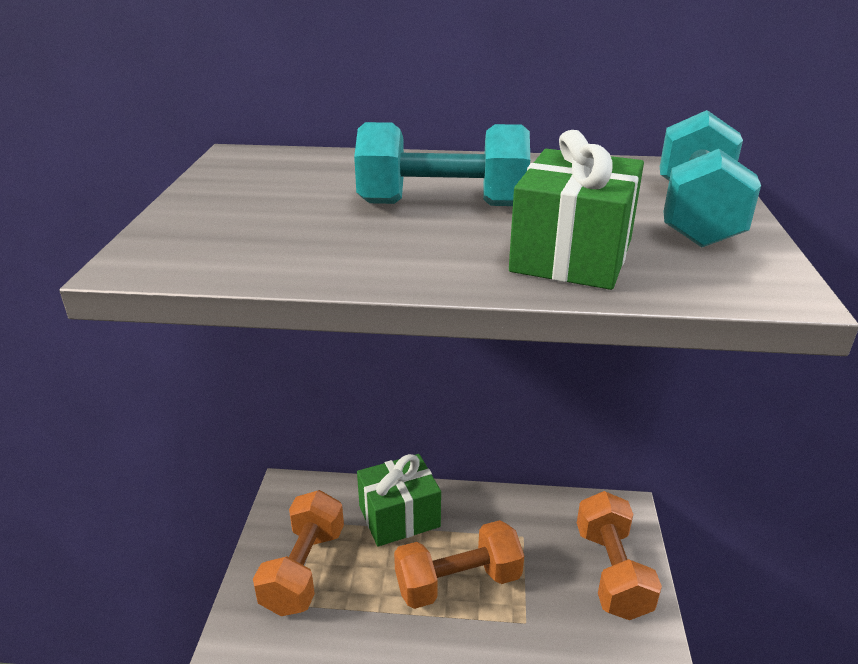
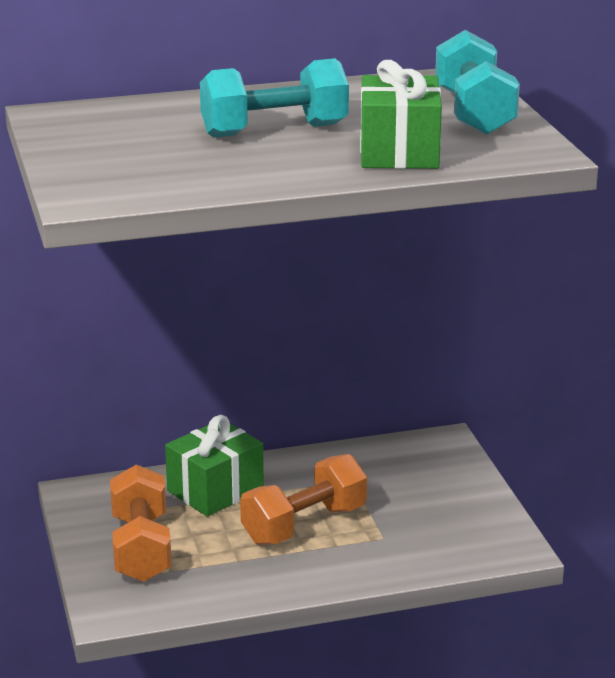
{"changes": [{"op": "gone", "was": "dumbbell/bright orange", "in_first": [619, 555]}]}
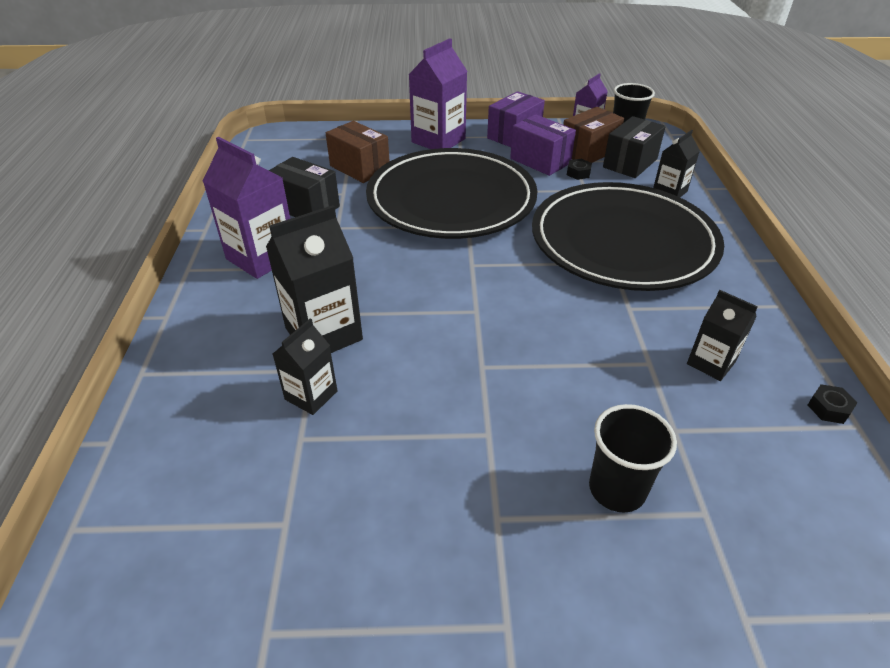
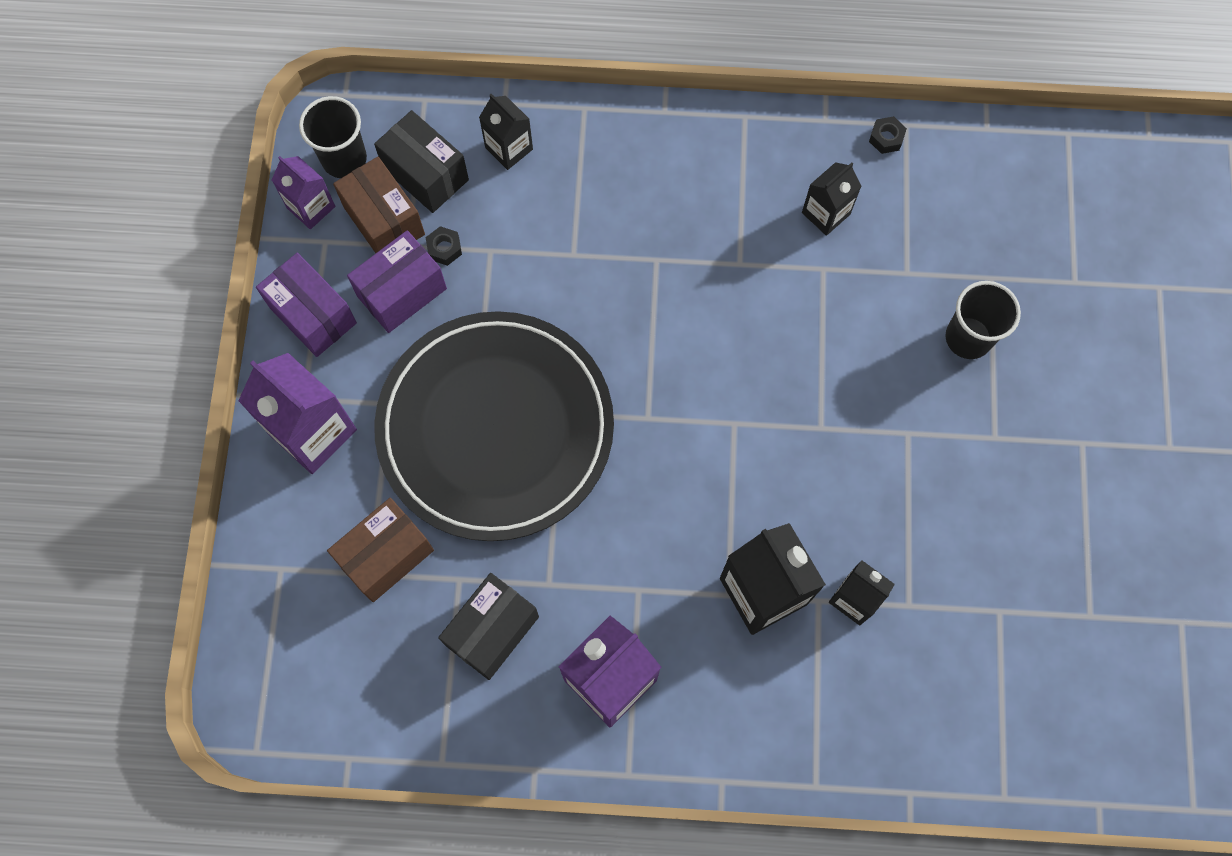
{"changes": [{"op": "gone", "was": "plate/ebony", "in_first": [628, 236]}]}
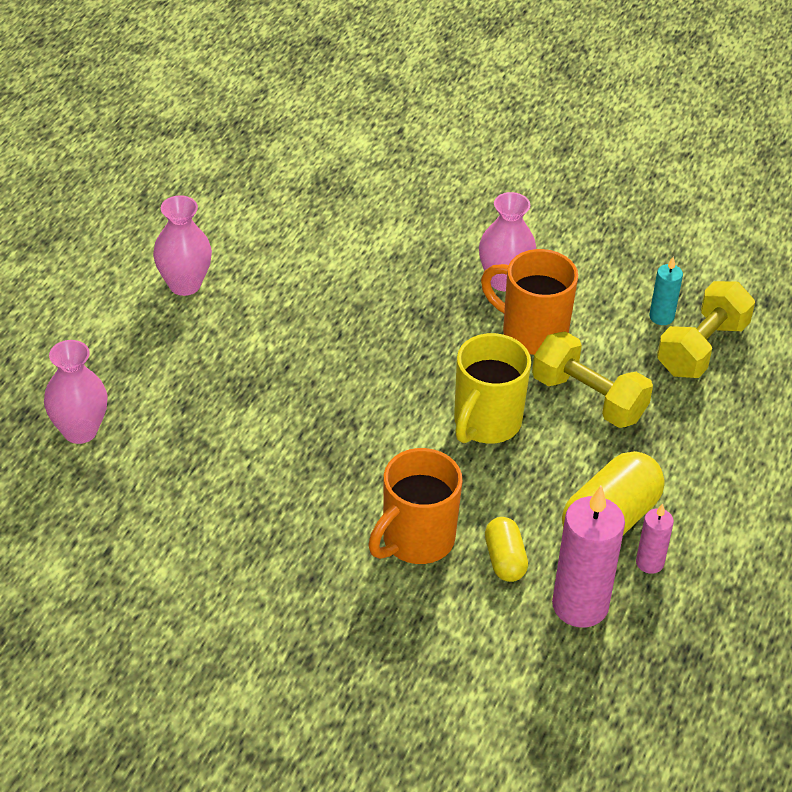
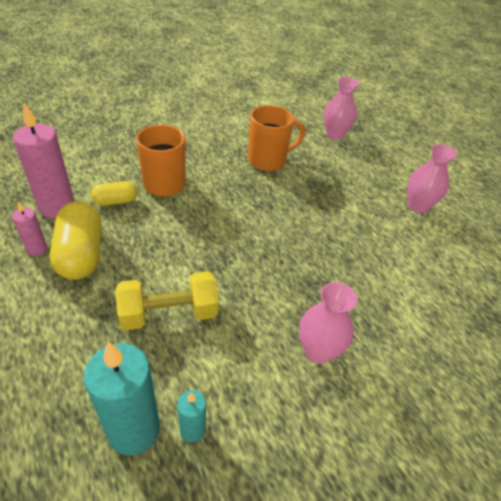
{"changes": [{"op": "gone", "was": "coffee mug/bright yellow", "in_first": [492, 388]}, {"op": "shifted", "was": "coffee mug/bright orange", "in_first": [529, 302], "in_second": [276, 138]}, {"op": "swapped", "was": "dumbbell/bright yellow", "now": "candle/aqua", "in_first": [706, 329], "in_second": [122, 398]}, {"op": "rotated", "was": "pill shape/bright yellow", "in_first": [506, 549], "in_second": [114, 193], "clockwise": -45}]}
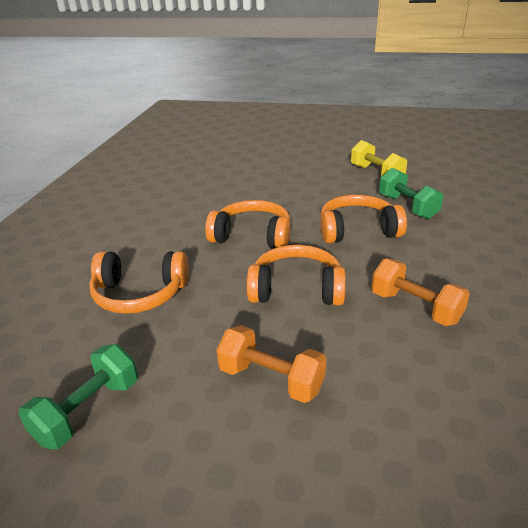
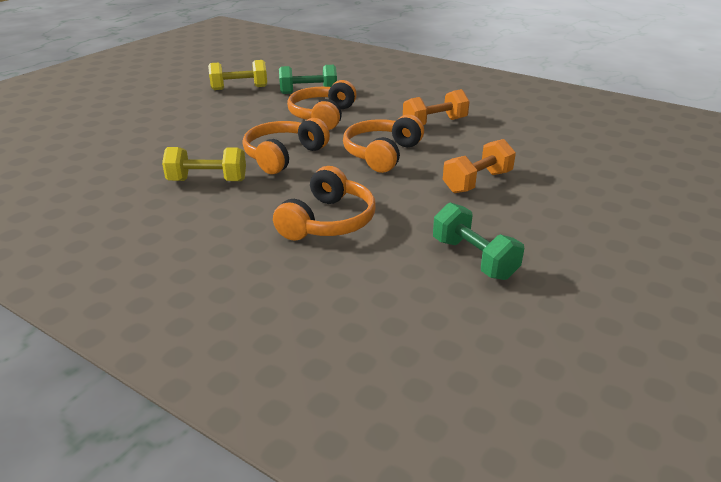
{"changes": [{"op": "new", "now": "dumbbell/bright yellow", "in_second": [204, 164]}]}
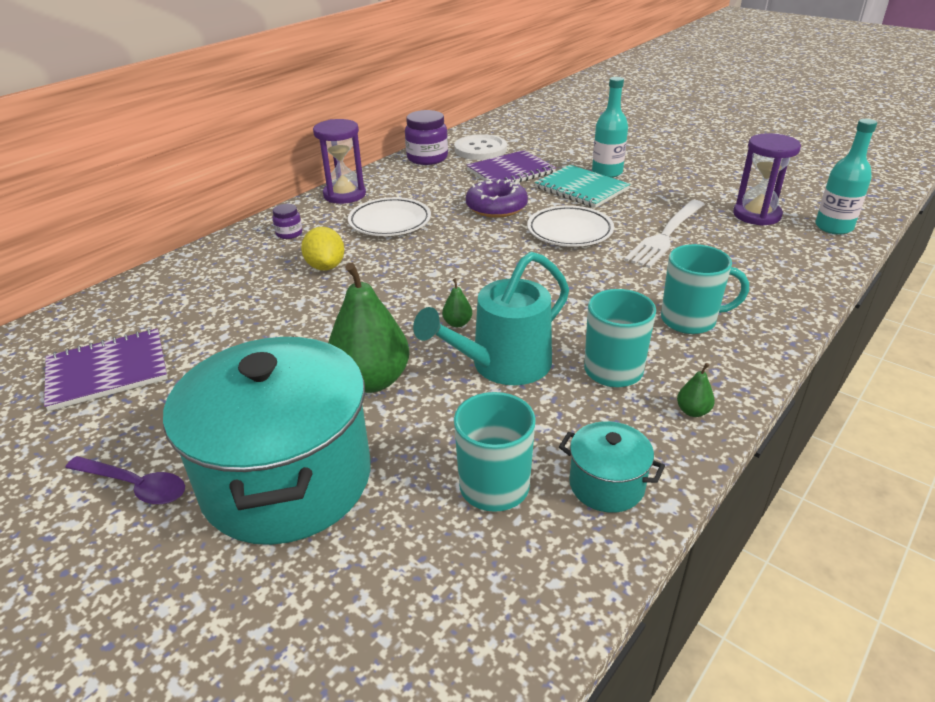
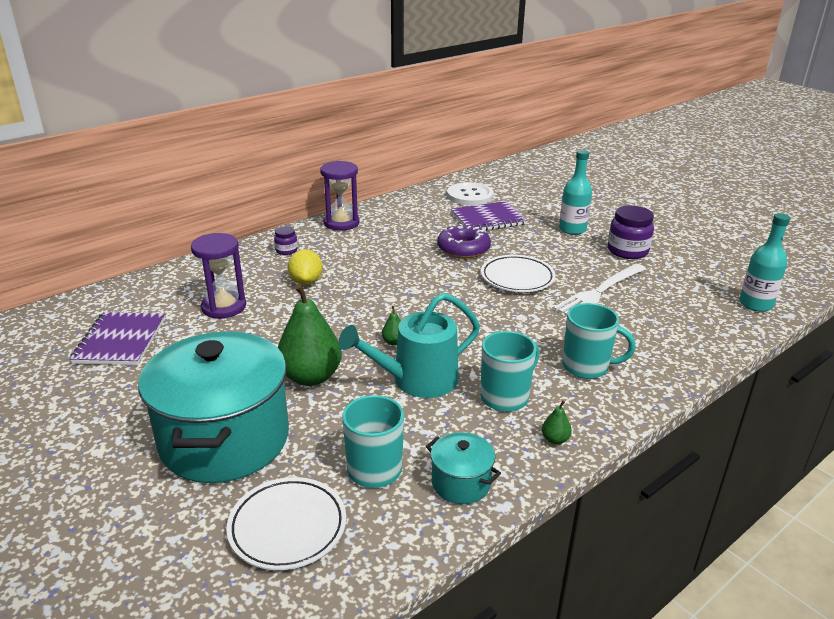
{"changes": [{"op": "gone", "was": "spoon/violet", "in_first": [125, 480]}, {"op": "gone", "was": "notebook/aqua", "in_first": [582, 186]}, {"op": "shifted", "was": "plate/white", "in_first": [389, 216], "in_second": [286, 523]}, {"op": "shifted", "was": "jam jar/violet", "in_first": [426, 137], "in_second": [631, 232]}, {"op": "shifted", "was": "sandglass/violet", "in_first": [767, 179], "in_second": [218, 275]}, {"op": "rotated", "was": "notebook/violet", "in_first": [106, 369], "in_second": [117, 338], "clockwise": -75}]}
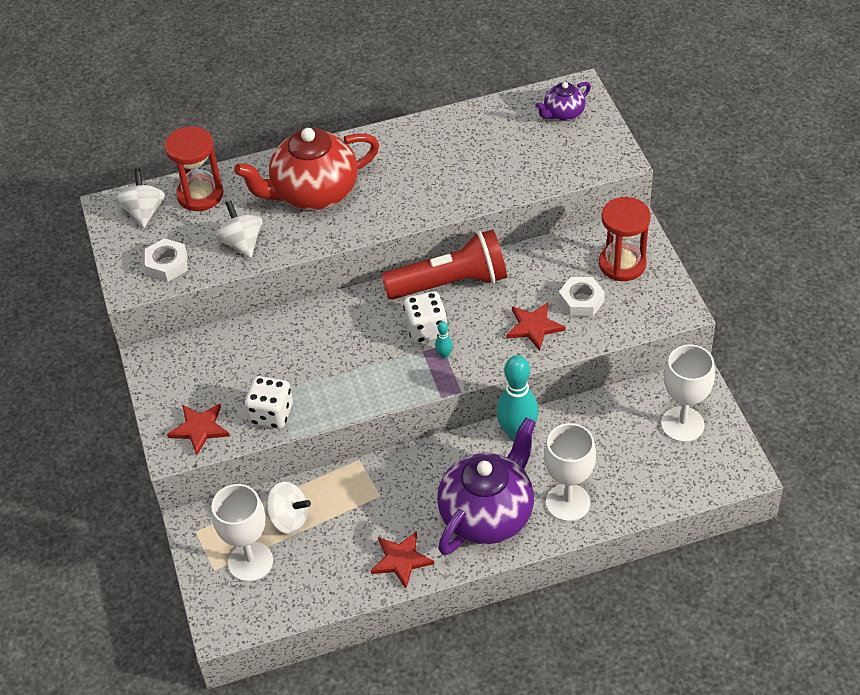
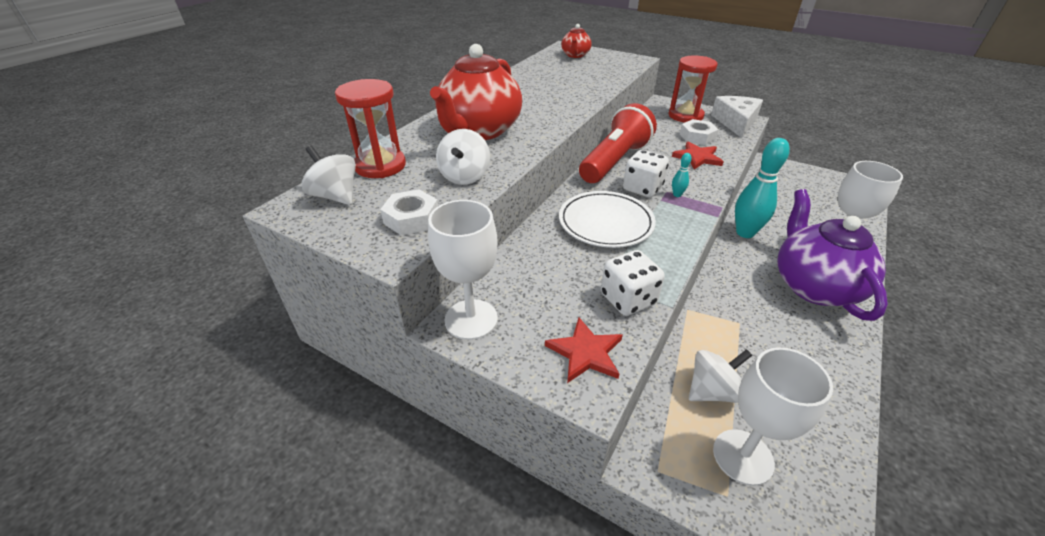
{"changes": [{"op": "gone", "was": "star/crimson", "in_first": [402, 559]}, {"op": "new", "now": "plate/white", "in_second": [607, 219]}, {"op": "new", "now": "piece of cheese/white", "in_second": [737, 117]}, {"op": "shifted", "was": "goblet/white", "in_first": [688, 393], "in_second": [463, 270]}, {"op": "repainted", "was": "teapot/violet", "now": "teapot/crimson", "in_first": [563, 101], "in_second": [576, 41]}, {"op": "rotated", "was": "toy top/white", "in_first": [239, 229], "in_second": [463, 157], "clockwise": -105}]}
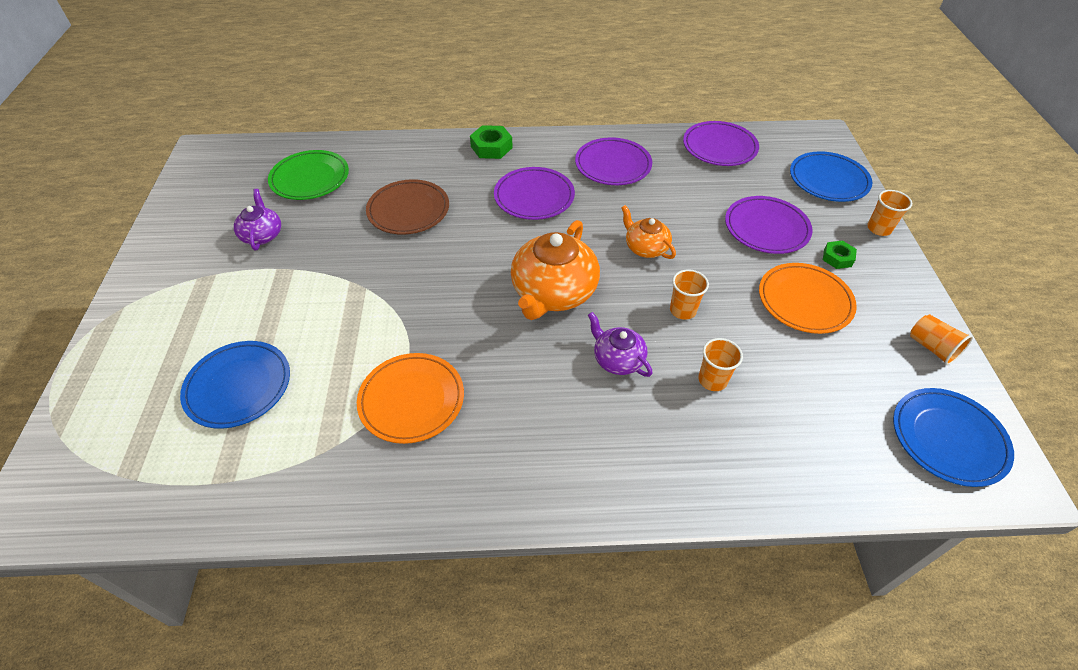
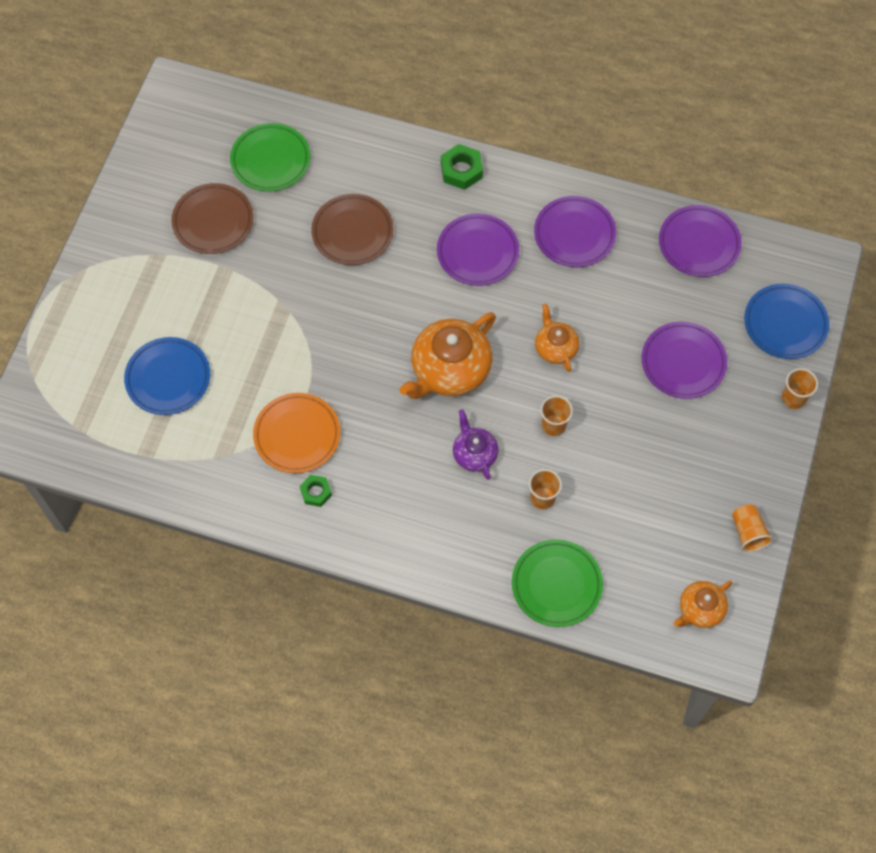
{"changes": [{"op": "gone", "was": "plate/bright orange", "in_first": [808, 298]}, {"op": "new", "now": "plate/leaf-green", "in_second": [557, 583]}, {"op": "shifted", "was": "hexagon nut/leaf-green", "in_first": [840, 255], "in_second": [316, 491]}, {"op": "swapped", "was": "teapot/violet", "now": "plate/brown", "in_first": [257, 219], "in_second": [212, 218]}, {"op": "swapped", "was": "plate/royal blue", "now": "teapot/bright orange", "in_first": [953, 437], "in_second": [703, 604]}]}
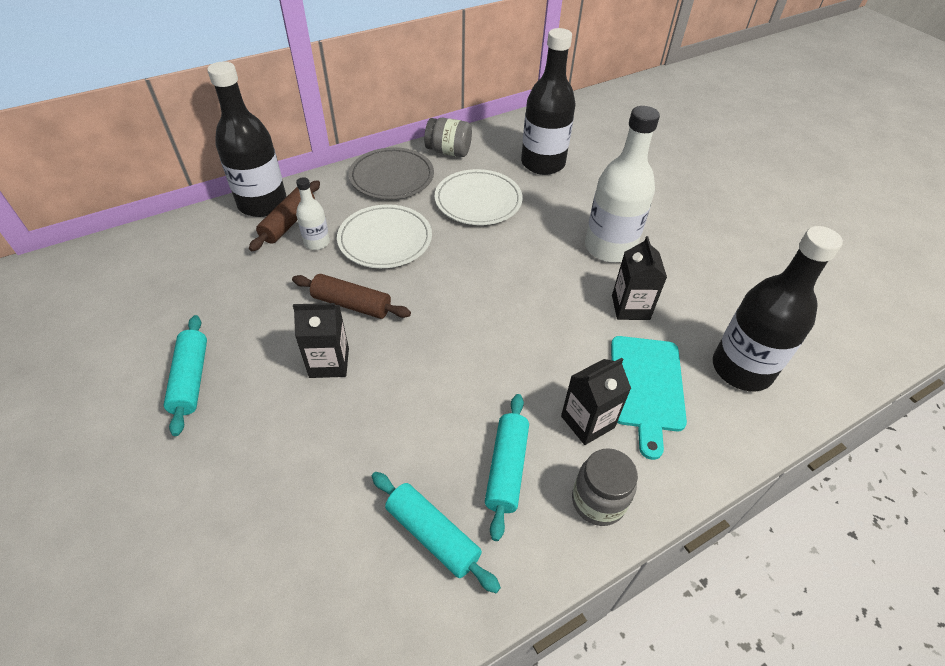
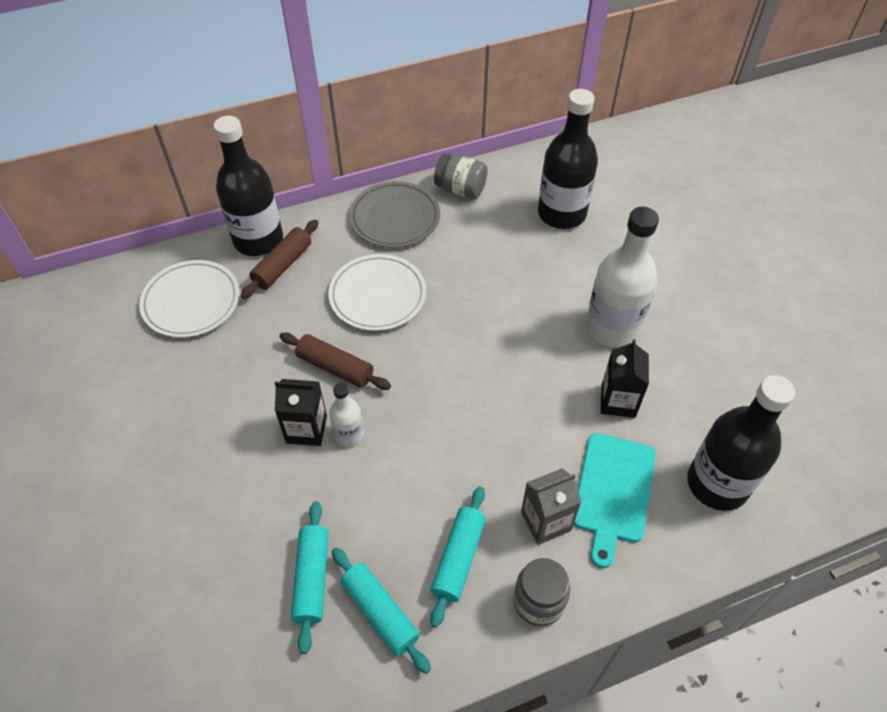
{"changes": [{"op": "shifted", "was": "dough roller/aqua", "in_first": [185, 375], "in_second": [310, 577]}, {"op": "shifted", "was": "bottle/white", "in_first": [313, 213], "in_second": [346, 415]}, {"op": "shifted", "was": "plate/white", "in_first": [479, 197], "in_second": [189, 299]}, {"op": "repainted", "was": "carton/ebony", "now": "carton/gray", "in_first": [596, 401], "in_second": [551, 506]}]}
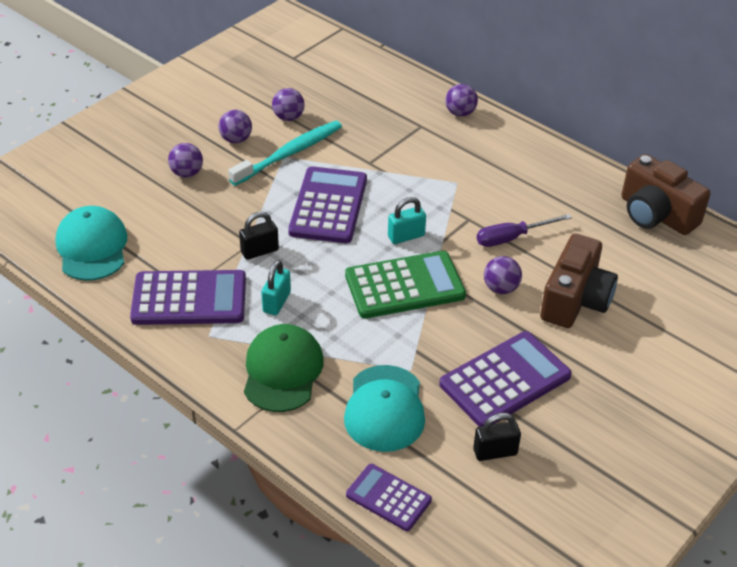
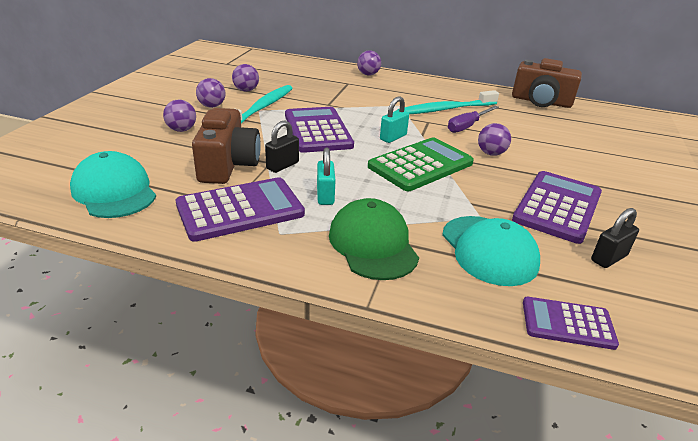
{"changes": [{"op": "new", "now": "toothbrush/aqua", "in_second": [448, 102]}, {"op": "shifted", "was": "camera/brown", "in_first": [579, 281], "in_second": [226, 146]}]}
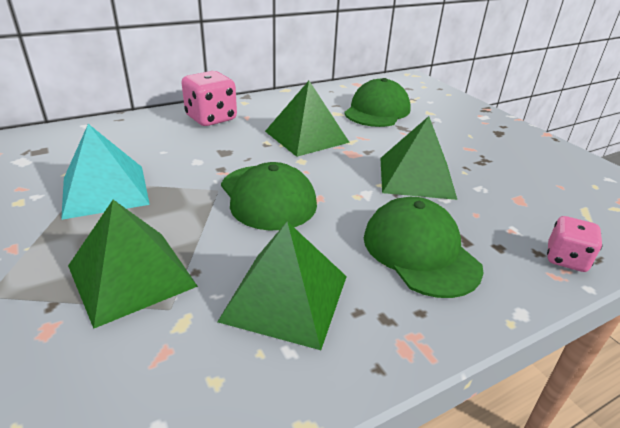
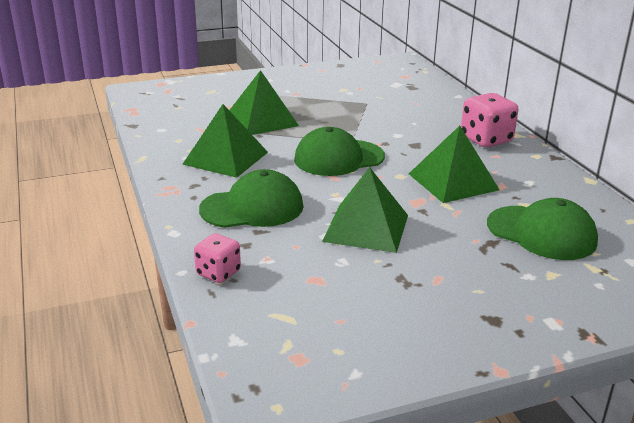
{"changes": [{"op": "gone", "was": "pyramid/aqua", "in_first": [105, 172]}]}
